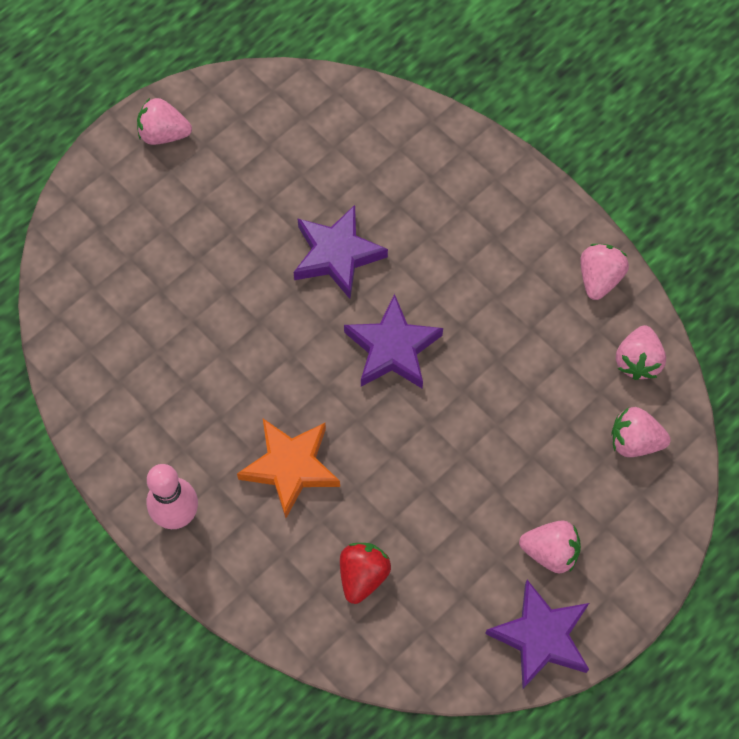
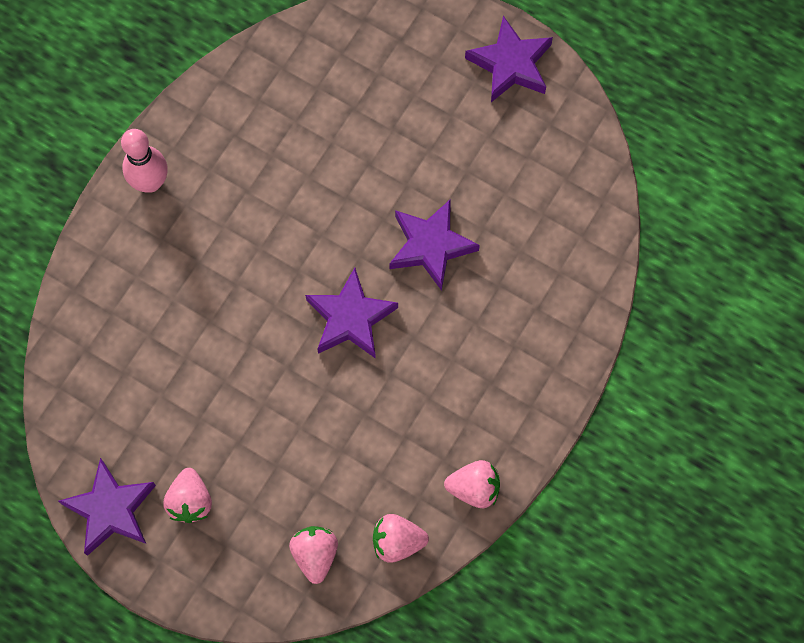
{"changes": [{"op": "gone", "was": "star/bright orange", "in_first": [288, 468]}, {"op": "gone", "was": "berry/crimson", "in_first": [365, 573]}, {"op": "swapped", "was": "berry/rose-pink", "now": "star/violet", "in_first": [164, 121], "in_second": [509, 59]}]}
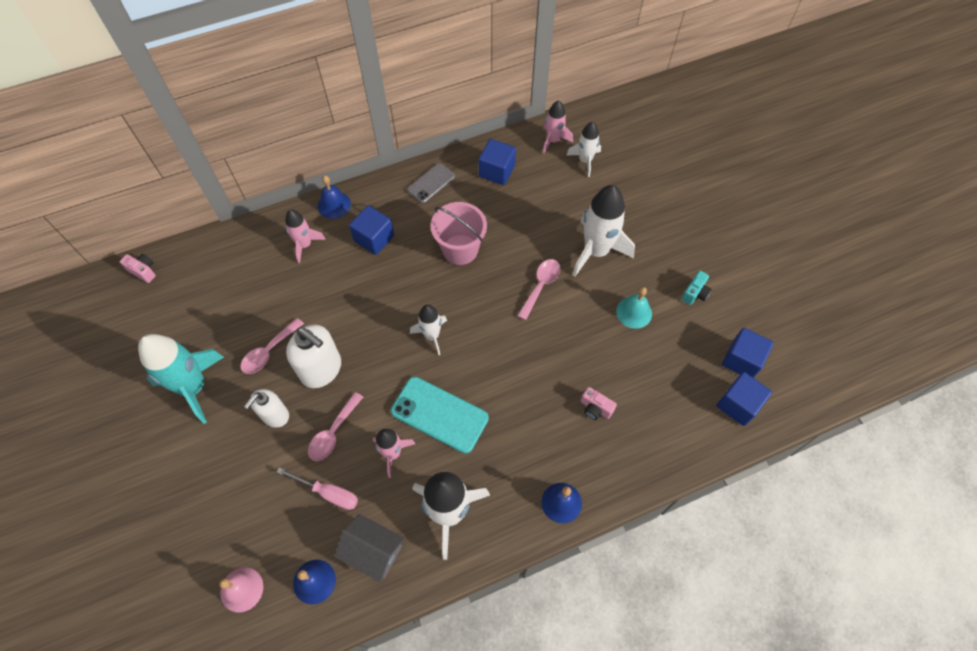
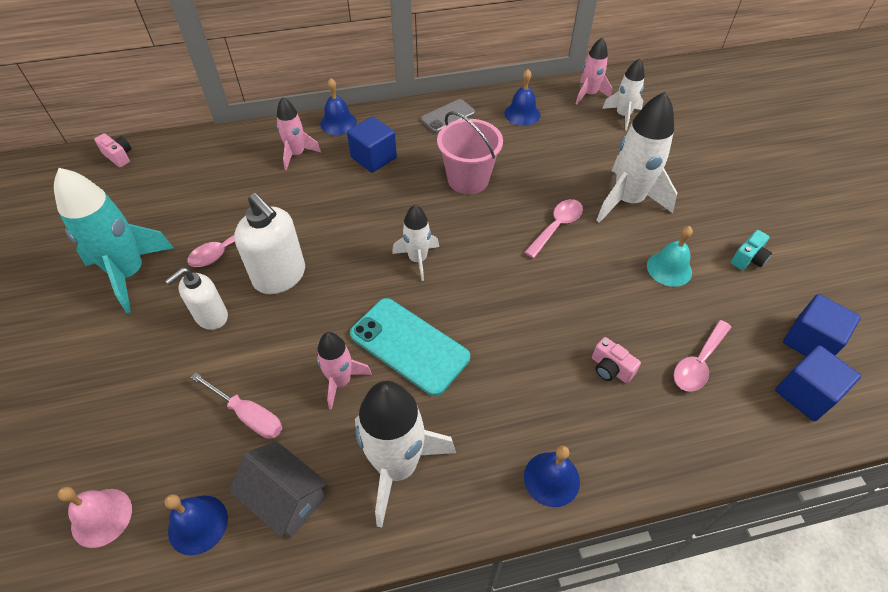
{"changes": [{"op": "shifted", "was": "spoon/rose-pink", "in_first": [335, 426], "in_second": [703, 356]}, {"op": "swapped", "was": "block/royal blue", "now": "school bell/royal blue", "in_first": [497, 162], "in_second": [522, 97]}]}
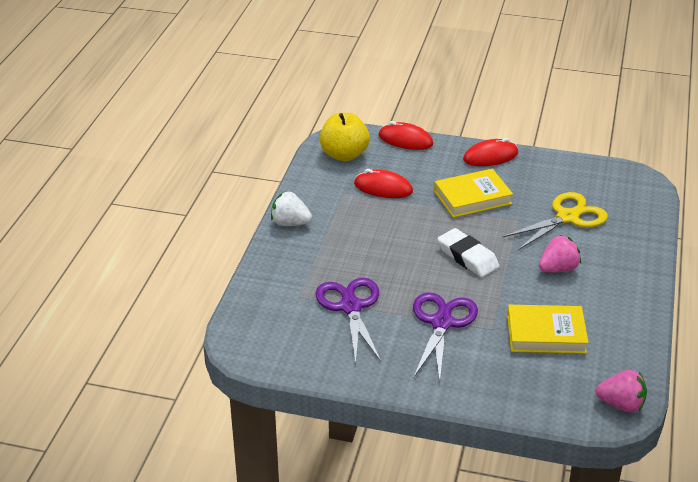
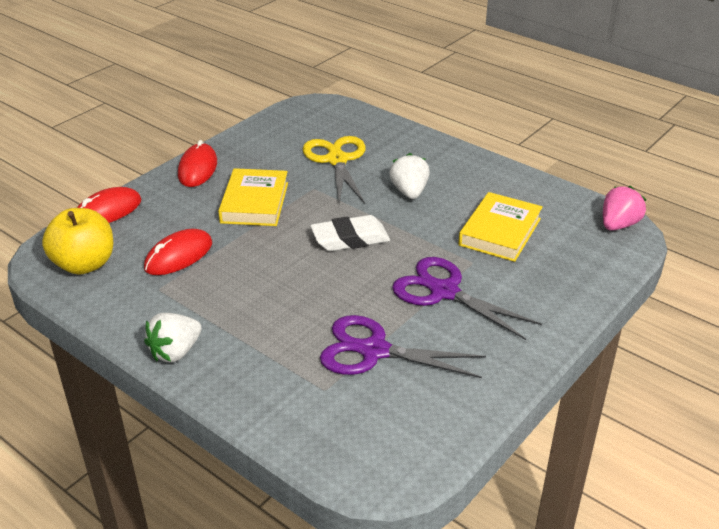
{"changes": [{"op": "repainted", "was": "berry/rose-pink", "now": "berry/white", "in_first": [560, 254], "in_second": [409, 176]}]}
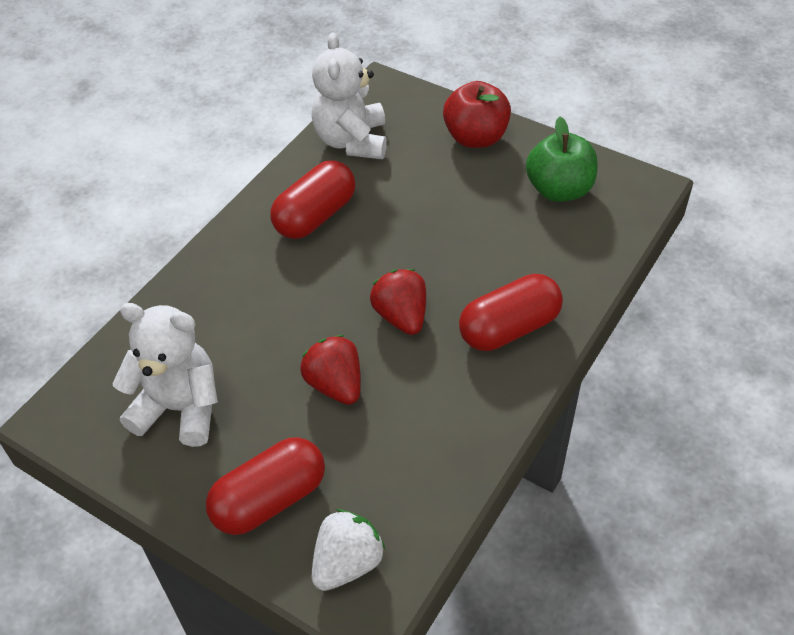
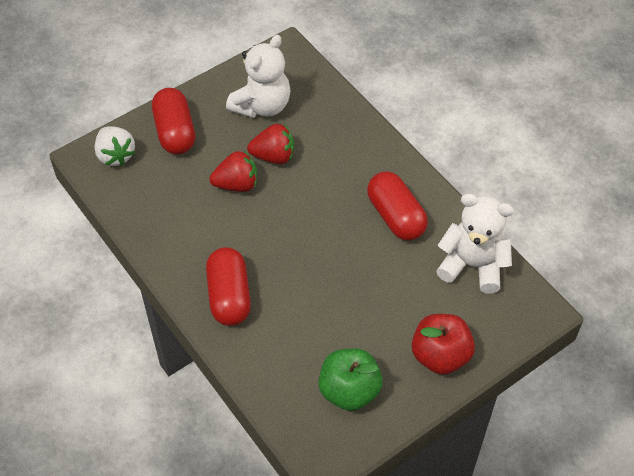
{"changes": [{"op": "shifted", "was": "berry/crimson", "in_first": [398, 302], "in_second": [270, 144]}]}
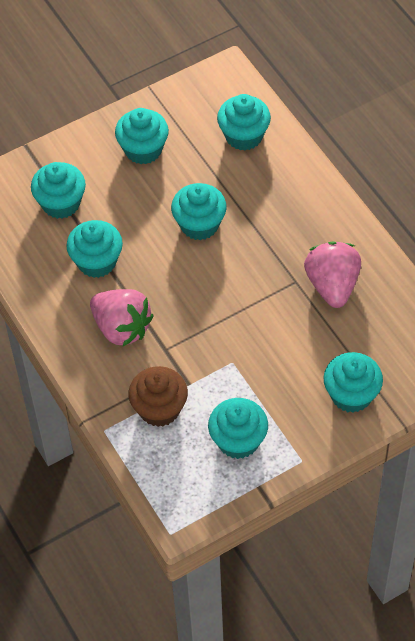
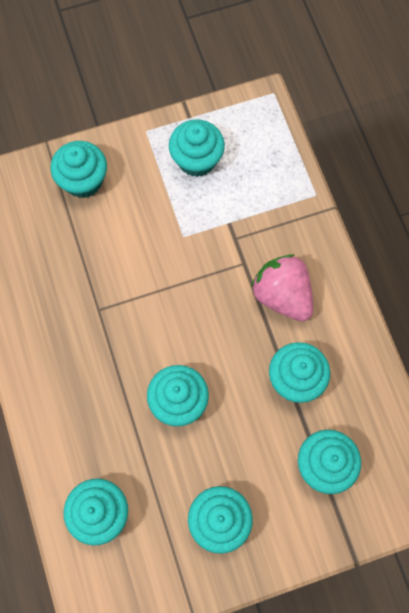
{"changes": [{"op": "gone", "was": "fairy cake/brown", "in_first": [158, 396]}, {"op": "gone", "was": "berry/rose-pink", "in_first": [332, 275]}]}
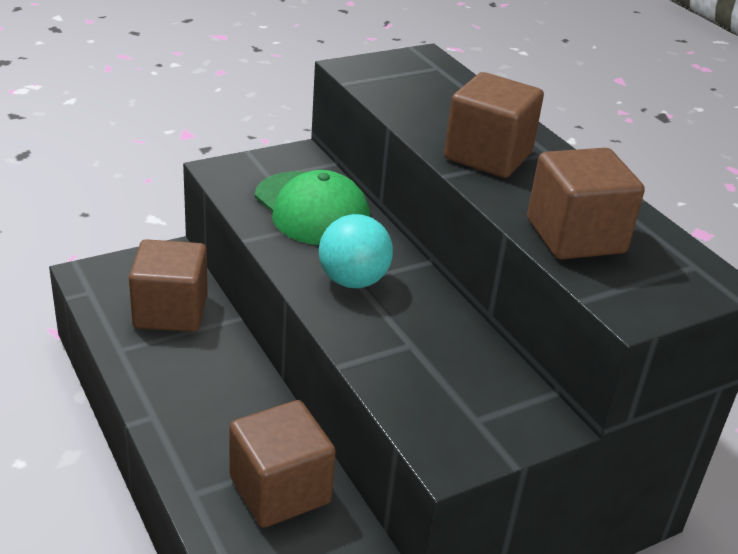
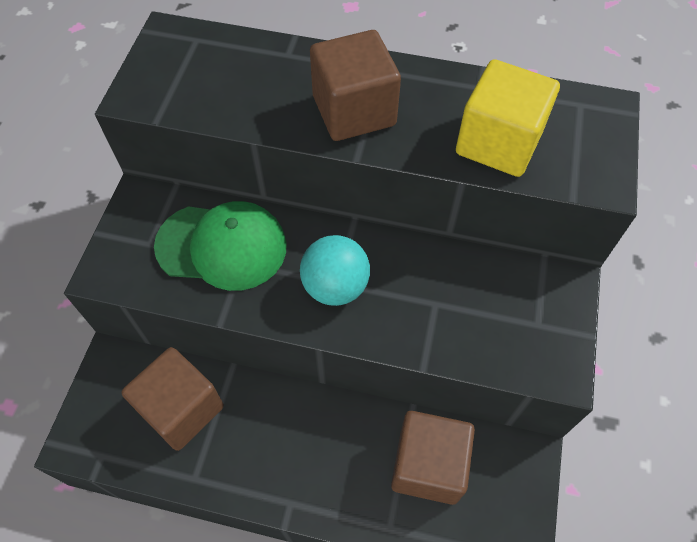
{"changes": [{"op": "repainted", "was": "block/brown", "now": "block/bright yellow", "in_first": [586, 204], "in_second": [508, 118]}]}
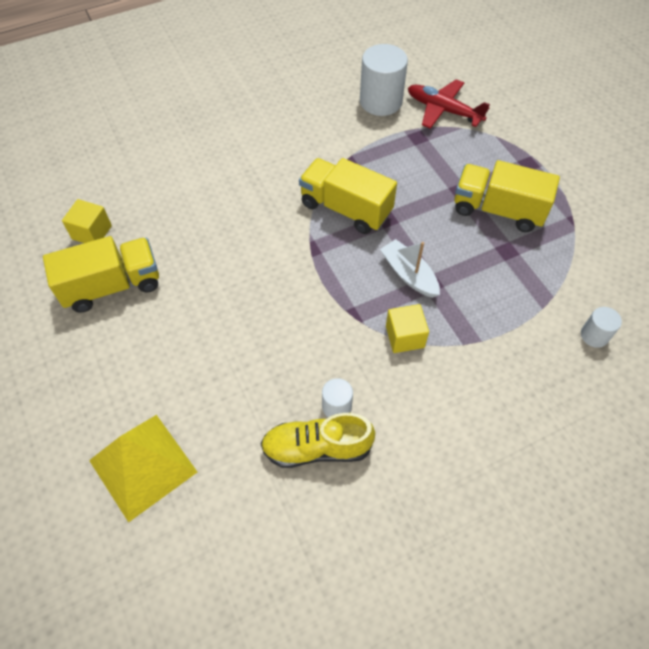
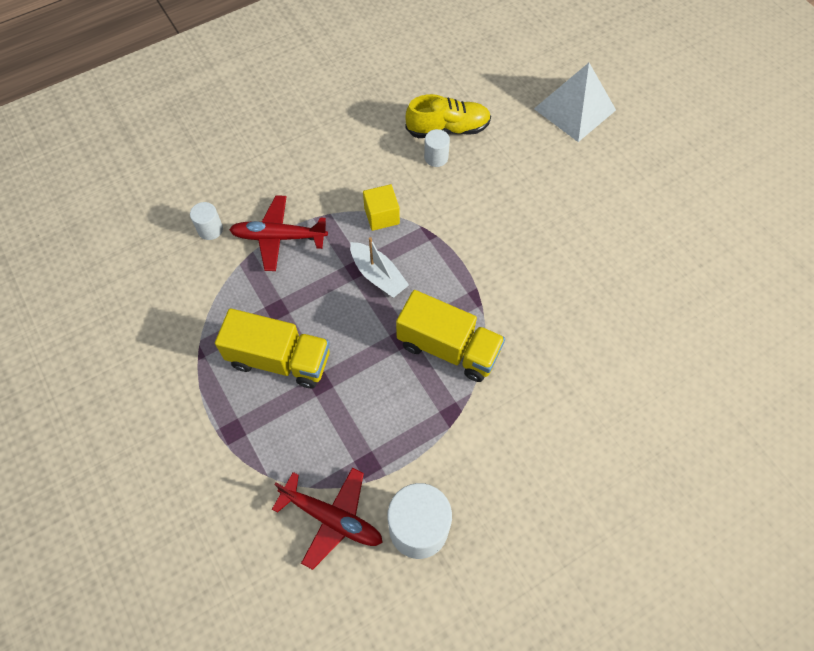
{"changes": [{"op": "gone", "was": "lorry/bright yellow", "in_first": [101, 274]}, {"op": "gone", "was": "block/bright yellow", "in_first": [87, 221]}, {"op": "new", "now": "aeroplane/crimson", "in_second": [278, 233]}, {"op": "repainted", "was": "pyramid/bright yellow", "now": "pyramid/white", "in_first": [143, 468], "in_second": [575, 102]}]}
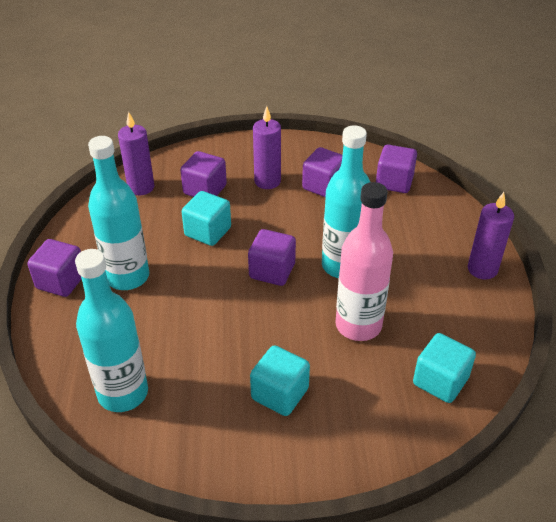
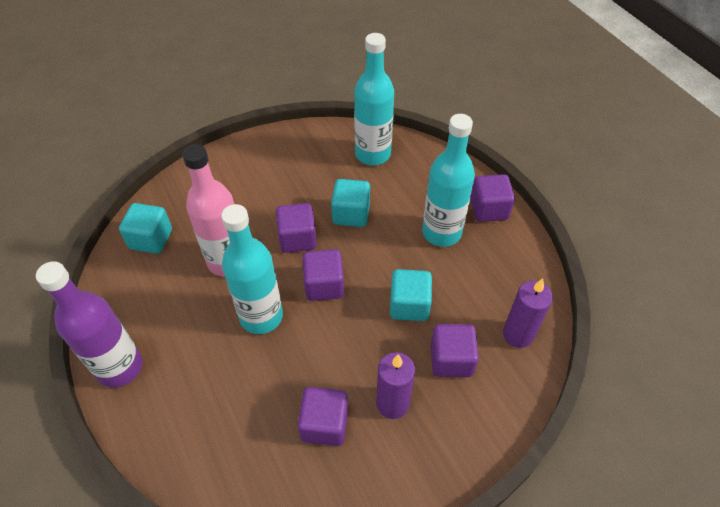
{"changes": [{"op": "shifted", "was": "block/aqua", "in_first": [280, 380], "in_second": [350, 203]}, {"op": "shifted", "was": "block/violet", "in_first": [396, 168], "in_second": [296, 228]}, {"op": "swapped", "was": "candle/violet", "now": "bottle/violet", "in_first": [491, 236], "in_second": [89, 324]}]}
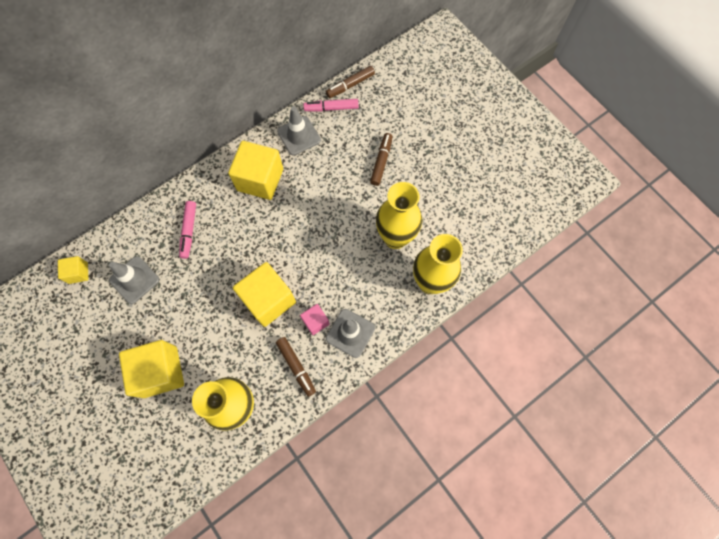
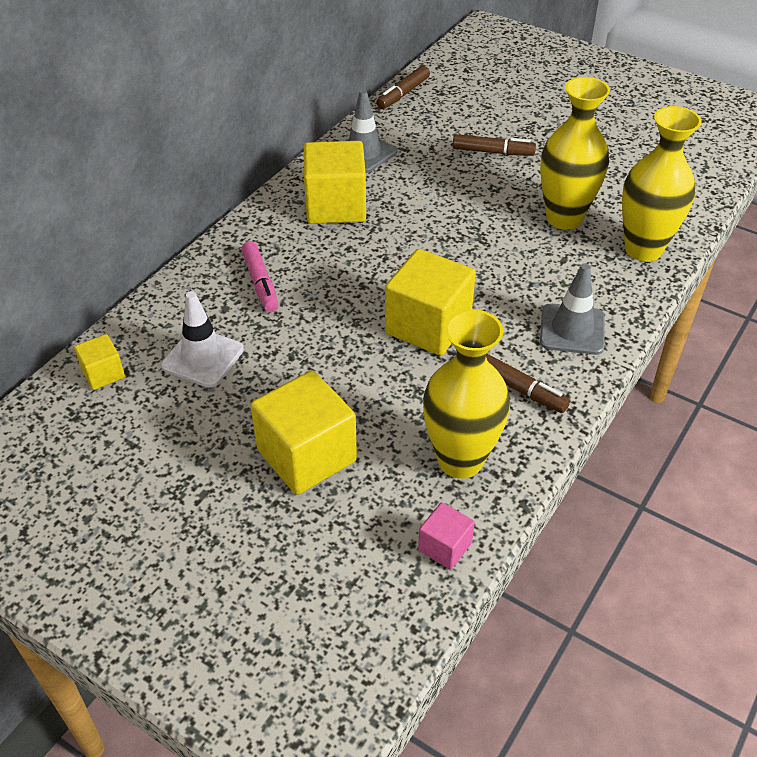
{"changes": [{"op": "gone", "was": "marker pen/rose-pink", "in_first": [331, 105]}, {"op": "shifted", "was": "block/rose-pink", "in_first": [314, 319], "in_second": [446, 536]}, {"op": "repainted", "was": "safety cone/gray", "now": "safety cone/white", "in_first": [134, 280], "in_second": [202, 339]}, {"op": "rotated", "was": "marker pen/brown", "in_first": [381, 159], "in_second": [494, 145], "clockwise": 105}]}
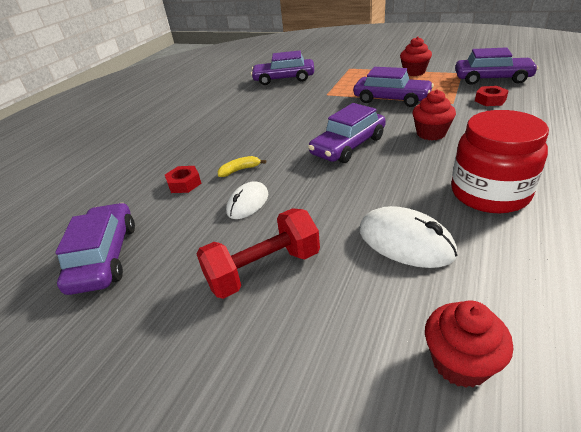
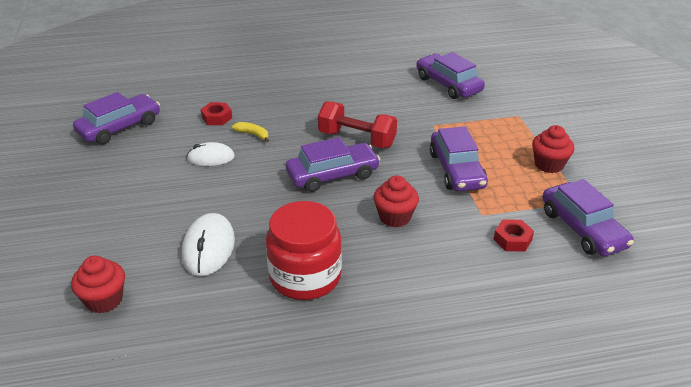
{"changes": [{"op": "shifted", "was": "dumbbell/crimson", "in_first": [258, 253], "in_second": [357, 124]}, {"op": "rotated", "was": "toy car/violet", "in_first": [347, 133], "in_second": [333, 164], "clockwise": 150}]}
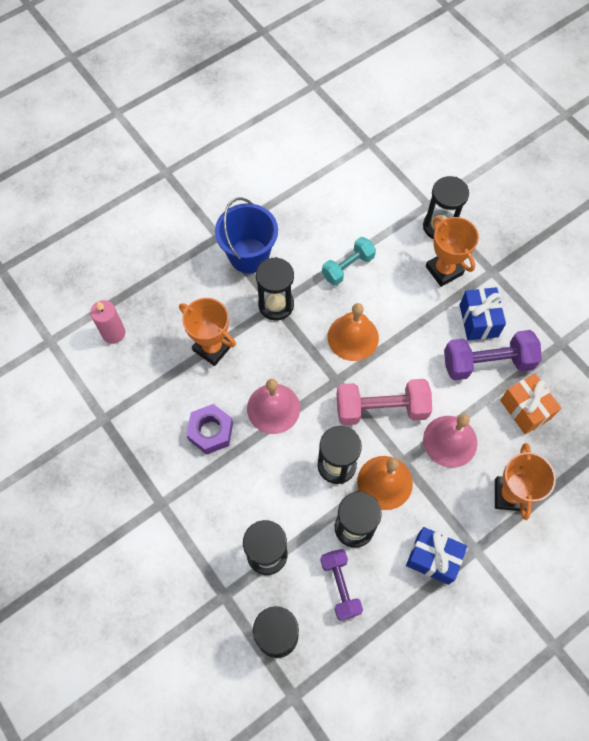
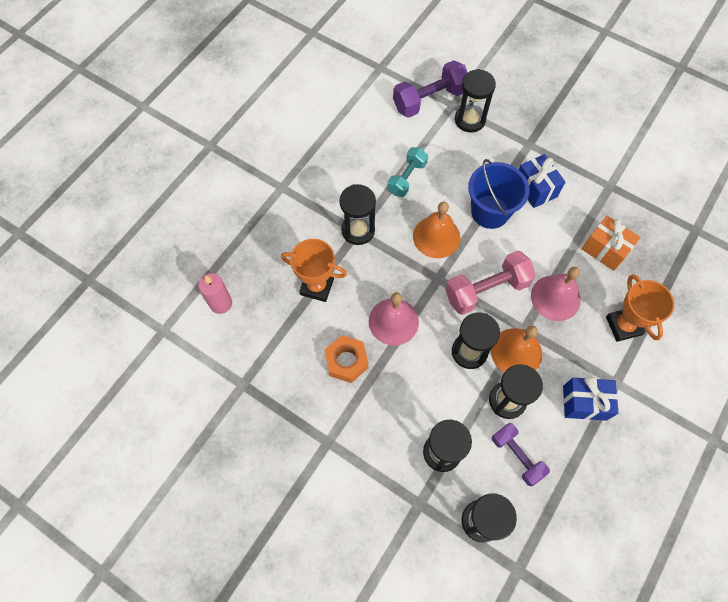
{"changes": [{"op": "gone", "was": "prize cup/bright orange", "in_first": [452, 251]}, {"op": "shifted", "was": "bucket/royal blue", "in_first": [246, 235], "in_second": [499, 194]}, {"op": "shifted", "was": "dumbbell/violet", "in_first": [493, 355], "in_second": [430, 89]}, {"op": "repainted", "was": "hexagon nut/violet", "now": "hexagon nut/bright orange", "in_first": [209, 429], "in_second": [346, 359]}]}
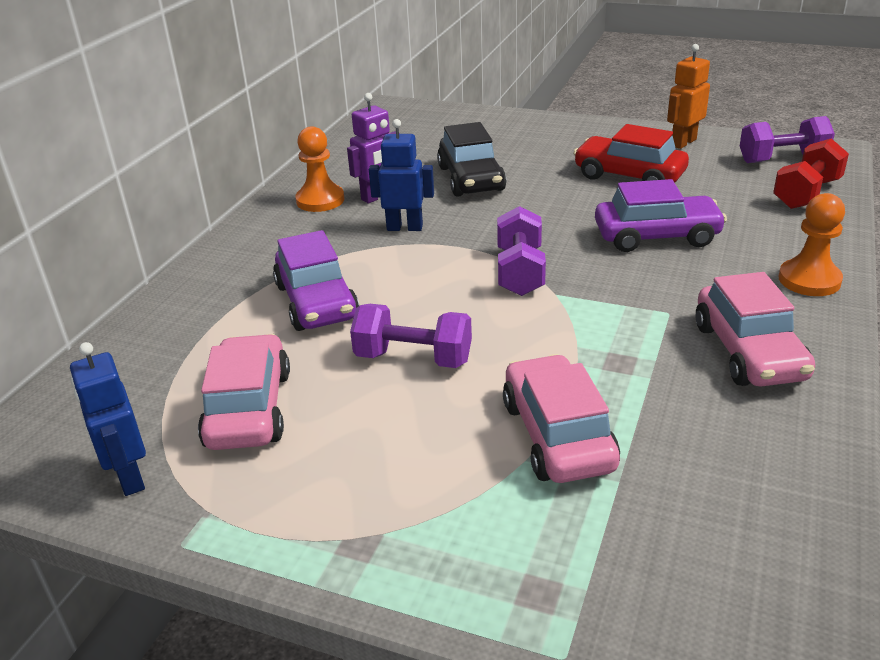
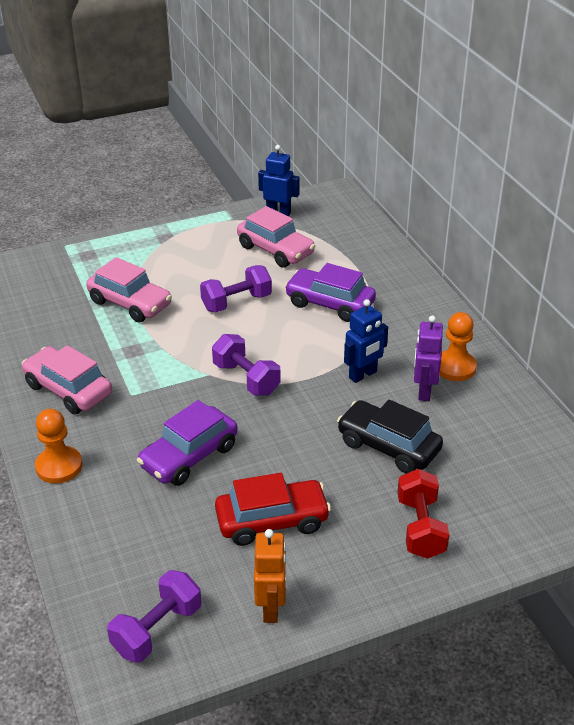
{"changes": [{"op": "shifted", "was": "dumbbell/crimson", "in_first": [811, 173], "in_second": [423, 514]}]}
